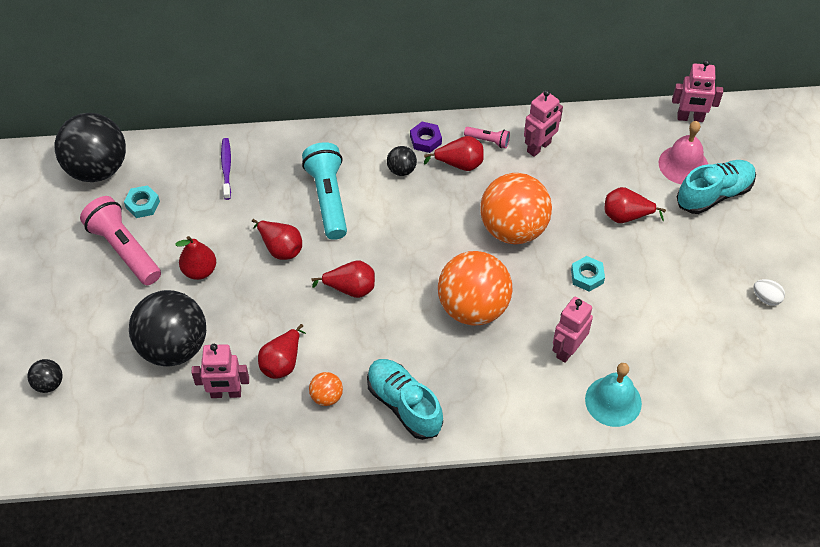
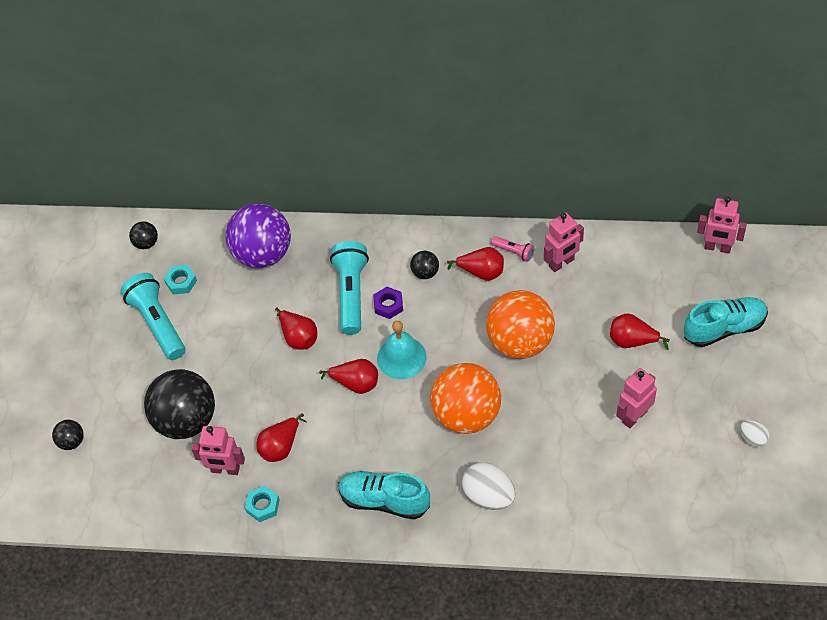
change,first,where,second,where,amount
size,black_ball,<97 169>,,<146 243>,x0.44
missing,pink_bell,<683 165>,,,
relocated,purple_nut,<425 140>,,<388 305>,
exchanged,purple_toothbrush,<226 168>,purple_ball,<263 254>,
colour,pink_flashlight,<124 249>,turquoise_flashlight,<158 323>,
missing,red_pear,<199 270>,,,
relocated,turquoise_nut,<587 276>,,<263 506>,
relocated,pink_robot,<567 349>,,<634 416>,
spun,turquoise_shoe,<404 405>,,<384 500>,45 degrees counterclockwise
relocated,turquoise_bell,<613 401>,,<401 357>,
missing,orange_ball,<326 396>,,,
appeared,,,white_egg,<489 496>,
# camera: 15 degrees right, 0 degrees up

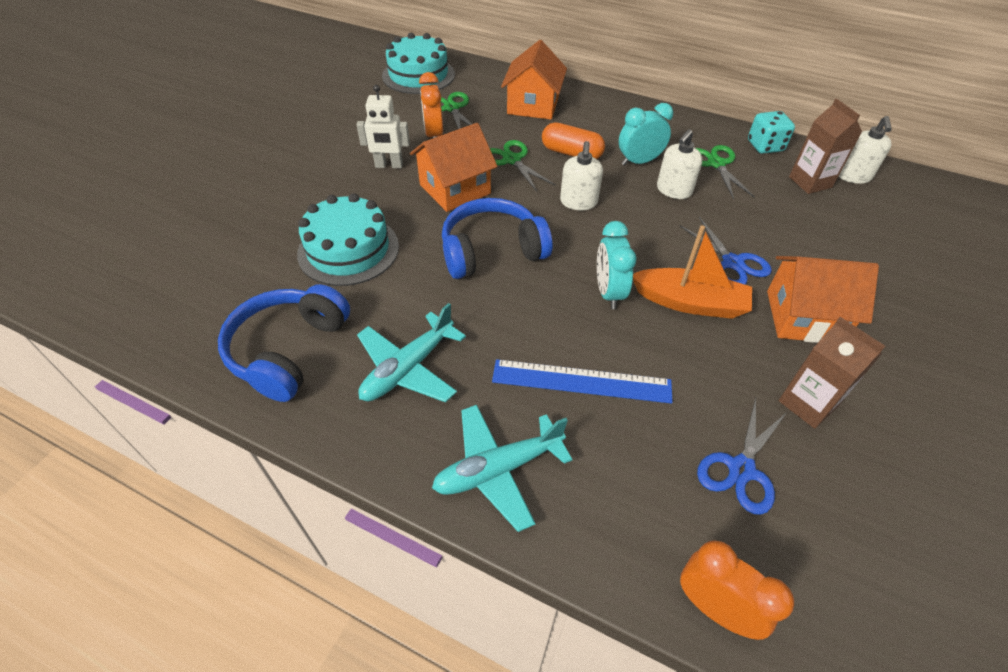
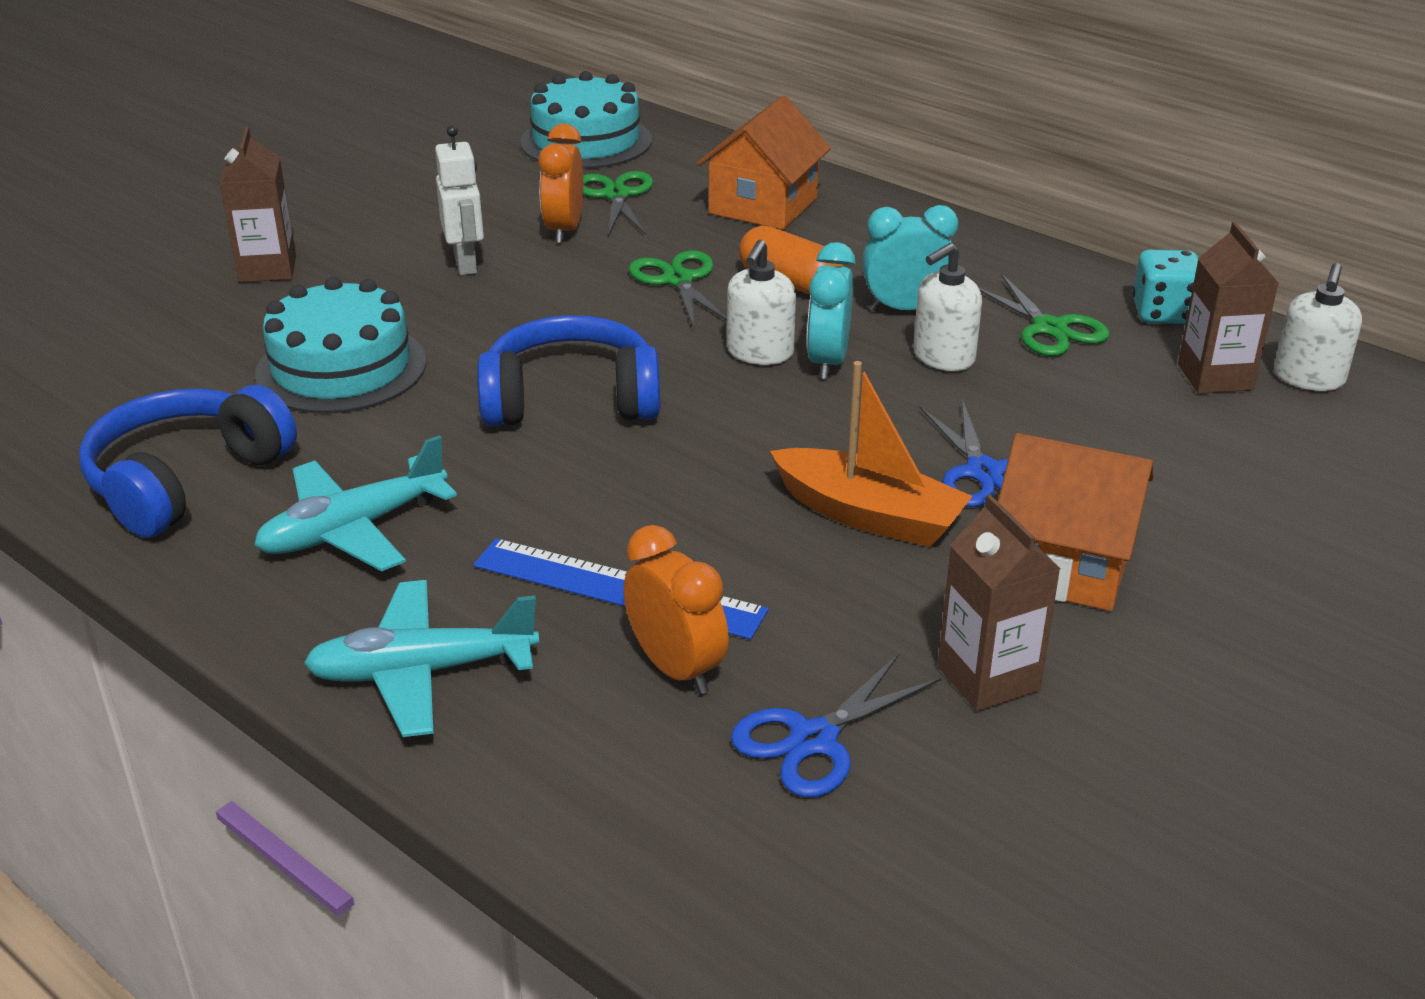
change,first,where,second,where,amount
spun,white_robot,<389 165>,,<466 264>,120 degrees counterclockwise
missing,orange_house,<455 189>,,,
spun,green_scissors,<716 164>,,<1049 328>,150 degrees clockwise
relocated,turquoise_clock,<609 292>,,<828 362>,
relocated,orange_clock,<714 608>,,<676 668>,
appeared,,,brown_carton,<268 269>,
# camera: 15 degrees right, 15 degrees down

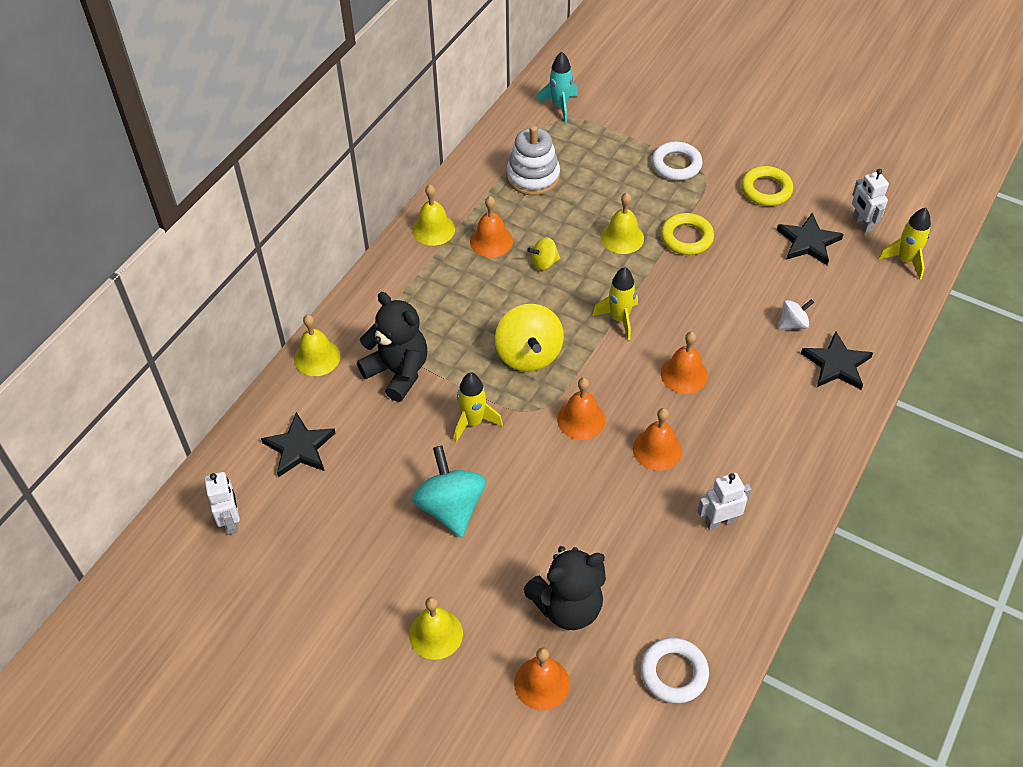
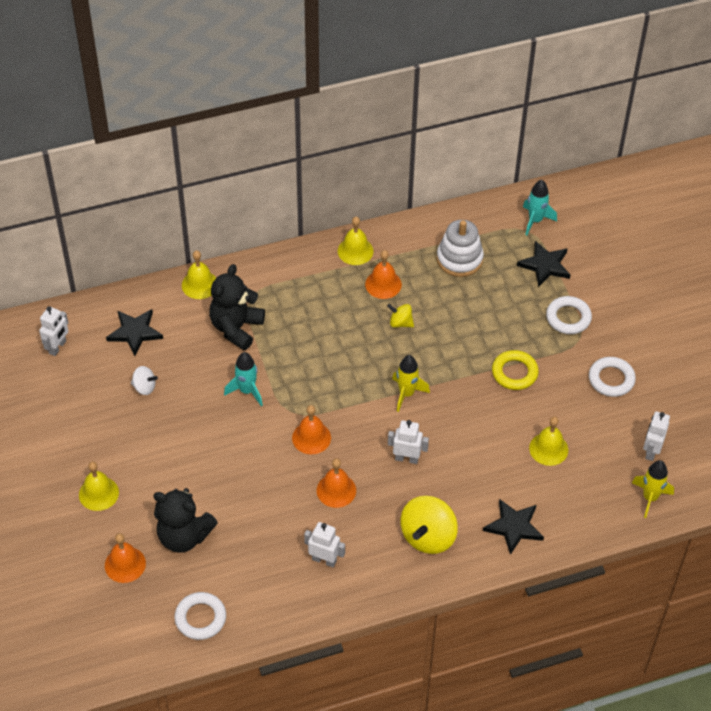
change,first,where,second,where,amount
colour,yellow_ring,<766 190>,white_ring,<611 379>,
relocated,yellow_bell,<622 237>,,<548 449>,
relocated,black_star,<808 242>,,<545 265>,
spun,black_teddy_bear,<398 372>,,<236 328>,150 degrees counterclockwise
relocated,white_spinning_top,<793 323>,,<144 387>,
relocated,yellow_spinning_top,<528 354>,,<428 536>,
exchanged,orange_bell,<684 374>,white_robot,<406 458>,
colour,yellow_rocket,<473 422>,turquoise_rocket,<247 391>,
missing,turquoise_spinning_top,<451 507>,,,
# camera: 40 degrees right, 0 degrees up

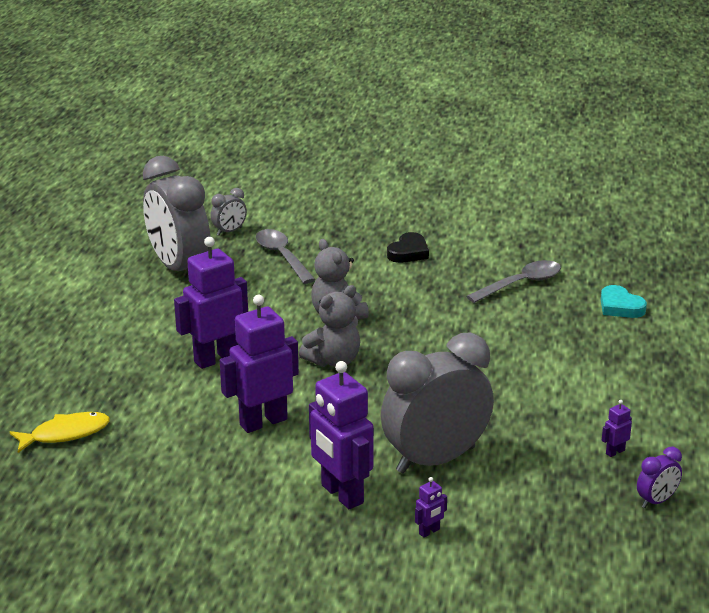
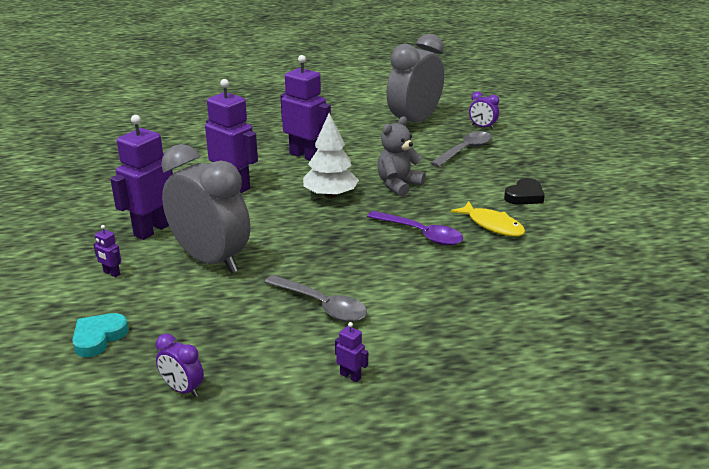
change,first,where,second,where,amount
colour,grey_clock,<229 231>,purple_clock,<482 127>,
spun,black_heart,<408 252>,,<524 196>,60 degrees counterclockwise
relocated,grey_spoon,<521 284>,,<322 305>,
exchanged,grey_teddy_bear,<333 360>,white_tree,<330 195>,
relocated,turquoise_heart,<620 307>,,<99 337>,
relocated,purple_robot,<615 452>,,<350 376>,
relocated,yellow_fish,<65 434>,,<492 225>,
appeared,,,purple_spoon,<421 234>,
# camera: 70 degrees right, 0 degrees up

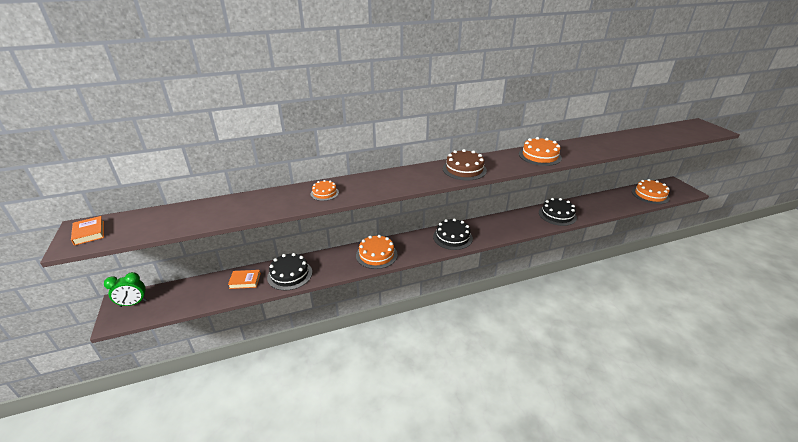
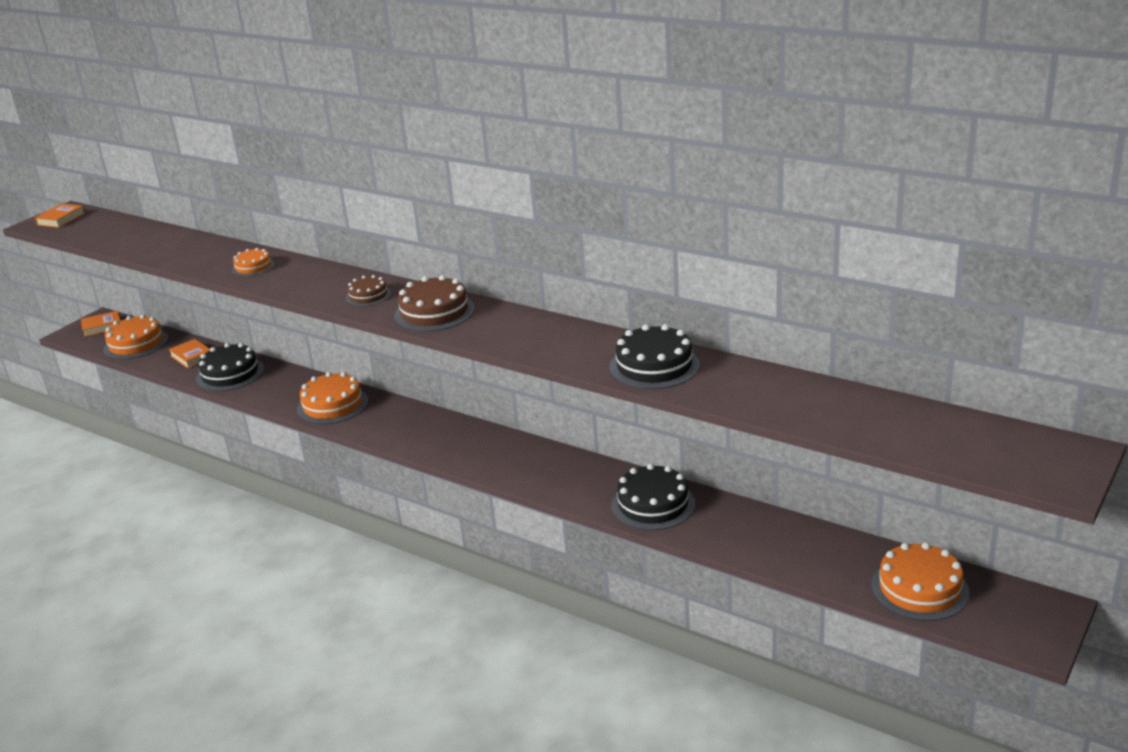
change,first,where,second,where,amount
relocated,orange_cake,<540 156>,,<136 344>,
relocated,black_cake,<452 237>,,<654 366>,
exchanged,green_clock,<133 303>,orange_book,<102 326>,
appeared,,,brown_cake,<368 296>,
# camera: 55 degrees right, 5 degrees down

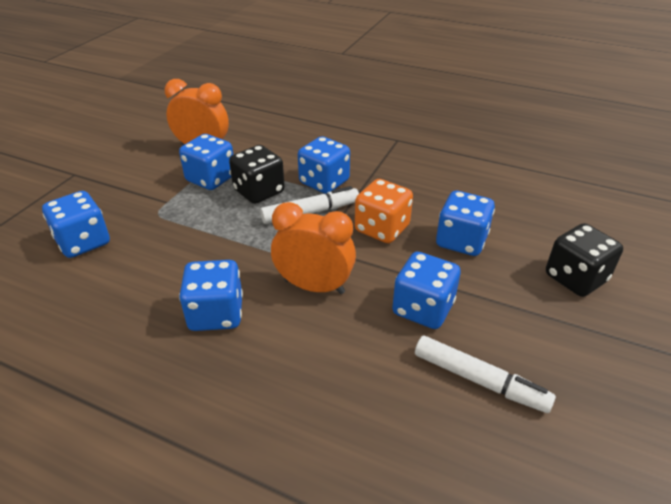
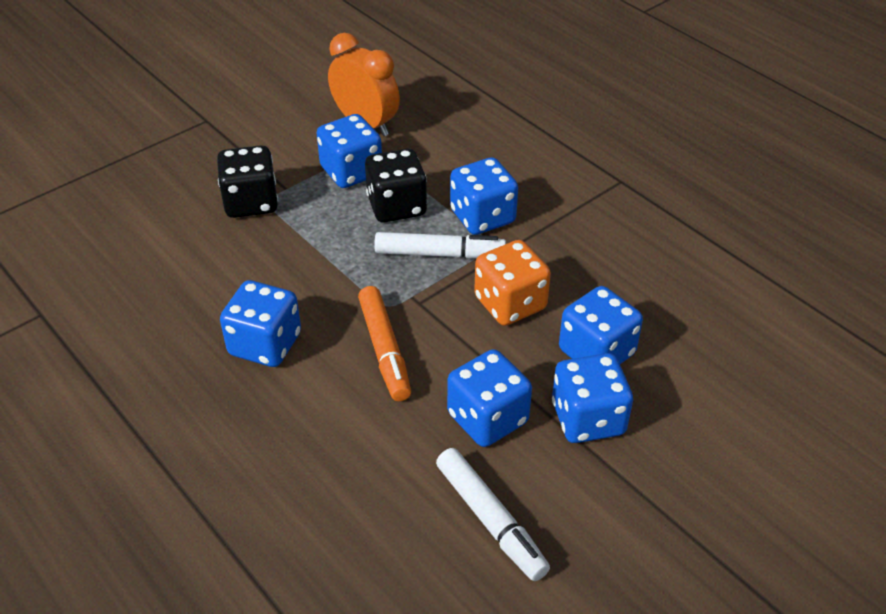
change,first,where,second,where,amount
relocated,blue_dice,<83 242>,,<588 419>,
exchanged,orange_clock,<314 286>,orange_marker,<384 349>,
relocated,black_dice,<575 278>,,<251 202>,
# camera: 25 degrees right, 5 degrees up

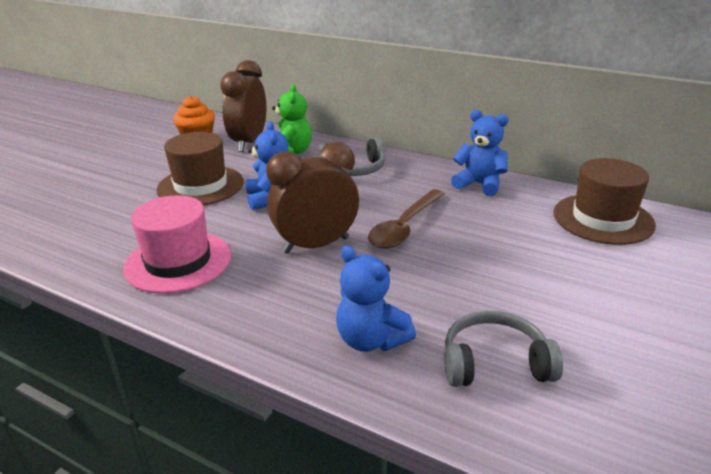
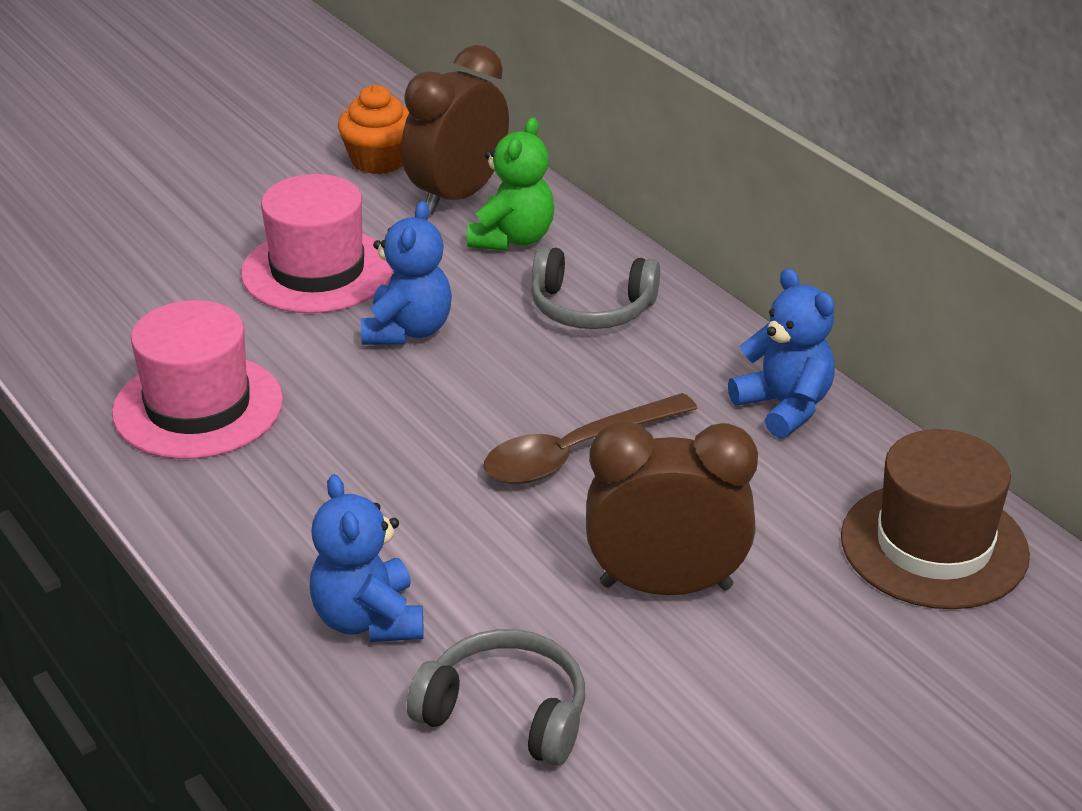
change,first,where,second,where,amount
colour,brown_hat,<200 186>,pink_hat,<317 271>,
relocated,brown_clock,<316 245>,,<666 586>,
# camera: 25 degrees right, 5 degrees up

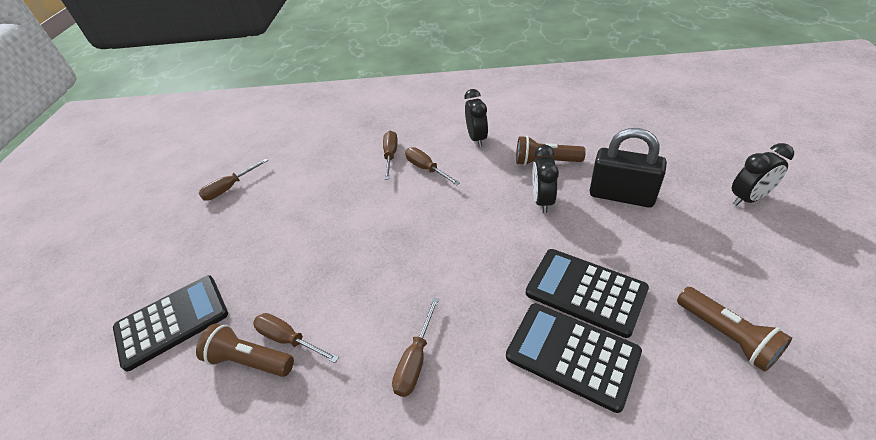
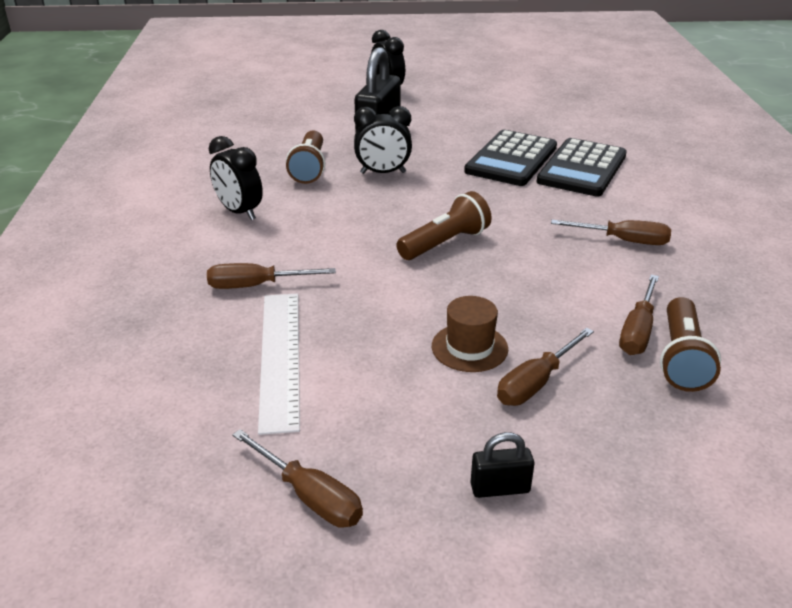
change,first,where,second,where,amount
spun,black_clock,<477 138>,,<239 212>,120 degrees counterclockwise
relocated,brown_screwdriver,<426 169>,,<536 383>,
missing,black_calculator,<172 321>,,,
relocated,brown_flashlight,<726 336>,,<445 243>,
appeared,,,white_ruler,<280 357>,
appeared,,,brown_hat,<469 347>,
appeared,,,black_padlock,<500 488>,
# camera: 100 degrees left, 10 degrees down

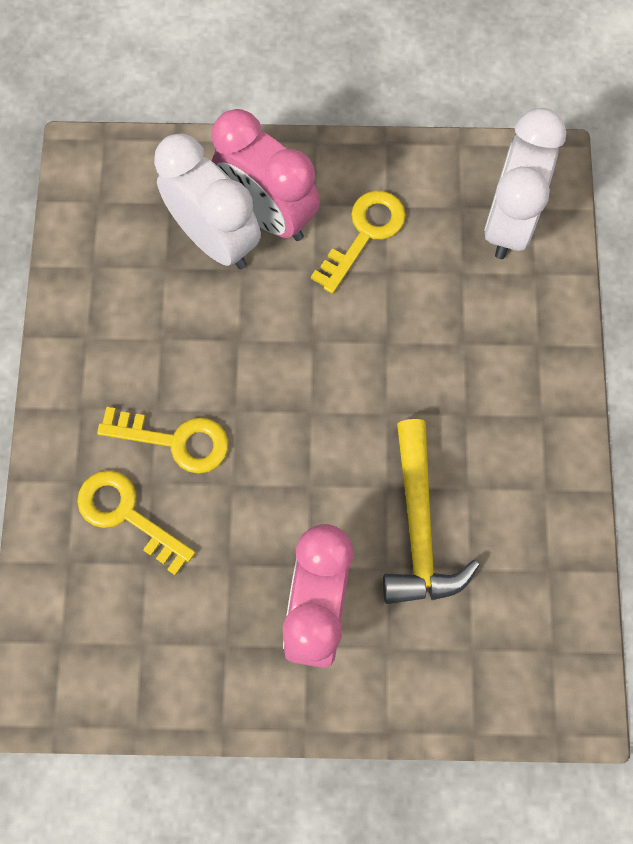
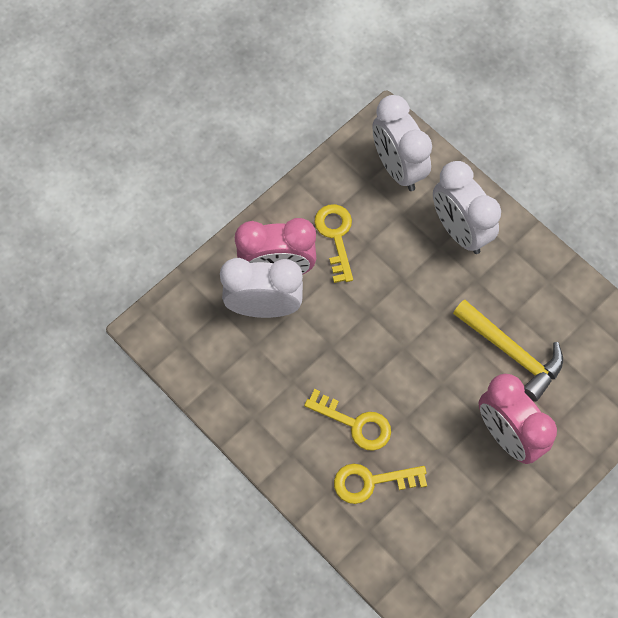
change,first,where,second,where,amount
spun,yellow_key,<176 441>,,<355 423>,60 degrees clockwise
appeared,,,white_clock,<459 231>,
# camera: 45 degrees left, 5 degrees down

